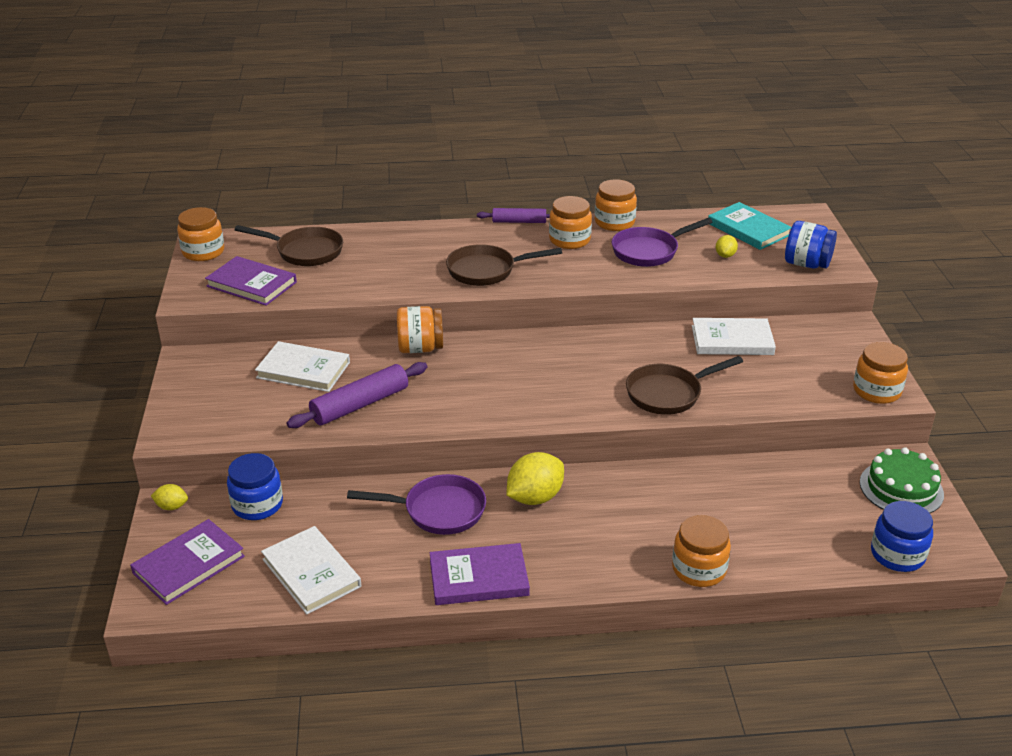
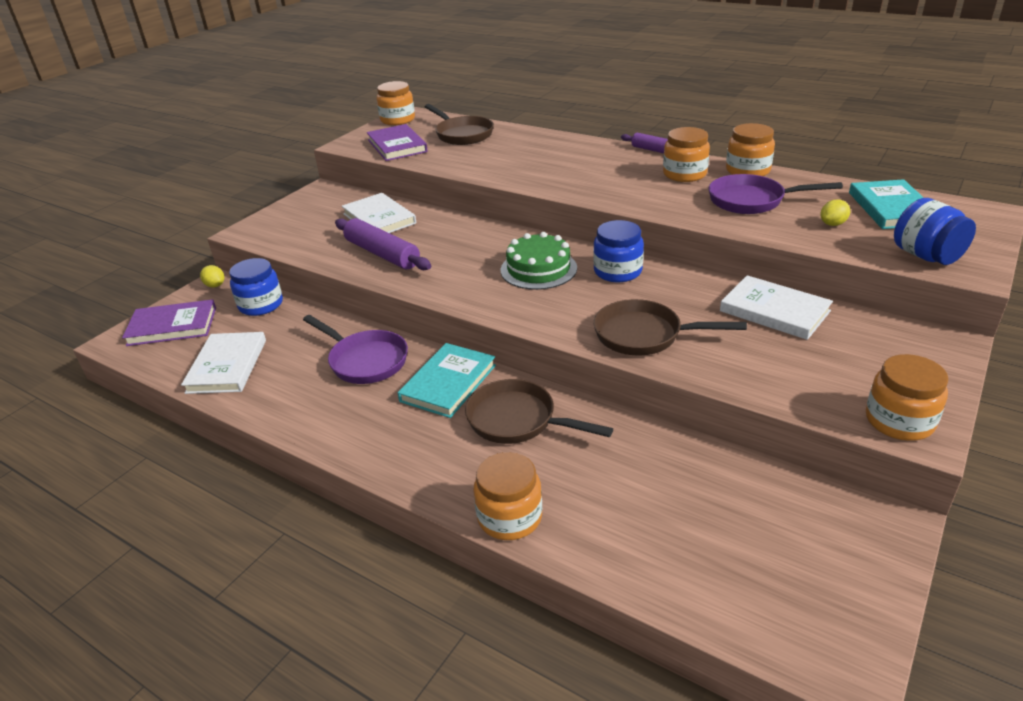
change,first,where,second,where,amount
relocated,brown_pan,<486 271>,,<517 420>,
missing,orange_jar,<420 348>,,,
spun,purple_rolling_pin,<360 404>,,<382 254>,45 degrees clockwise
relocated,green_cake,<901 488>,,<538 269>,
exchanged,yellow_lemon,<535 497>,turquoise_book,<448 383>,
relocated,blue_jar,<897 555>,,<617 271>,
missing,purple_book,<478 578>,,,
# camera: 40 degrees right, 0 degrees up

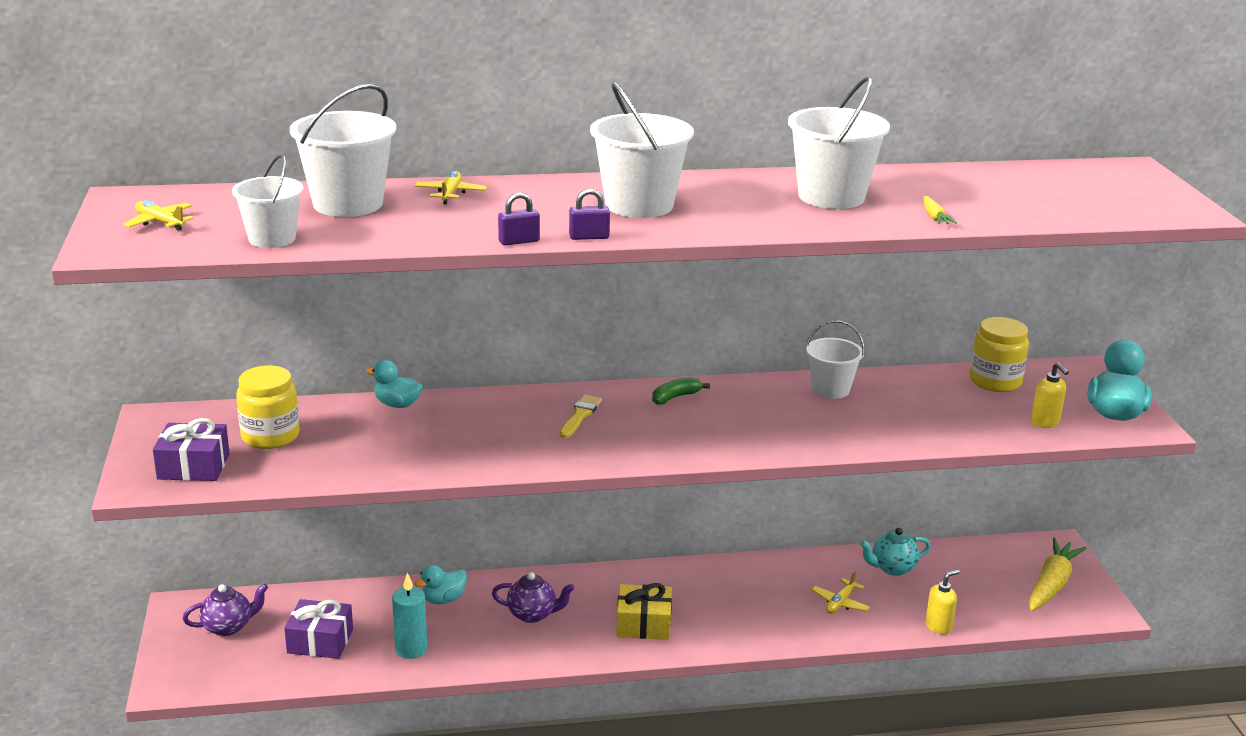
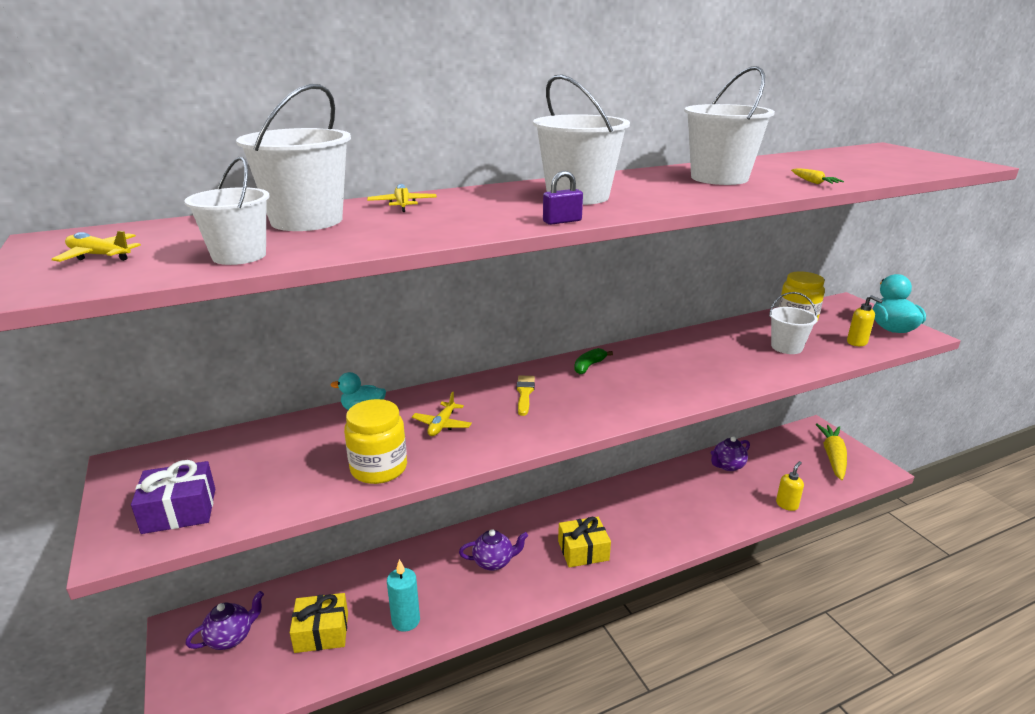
change,first,where,second,where,amount
missing,purple_padlock,<519 241>,,,
relocated,white_bucket,<830 389>,,<786 347>,
relocated,yellow_jar,<270 436>,,<379 468>,
colour,turquoise_teapot,<892 568>,purple_teapot,<727 466>,
missing,turquoise_duck,<443 599>,,,
relocated,yellow_plane,<840 603>,,<442 425>,
colour,purple_gift,<320 641>,yellow_gift,<322 632>,
# camera: 15 degrees left, 0 degrees up

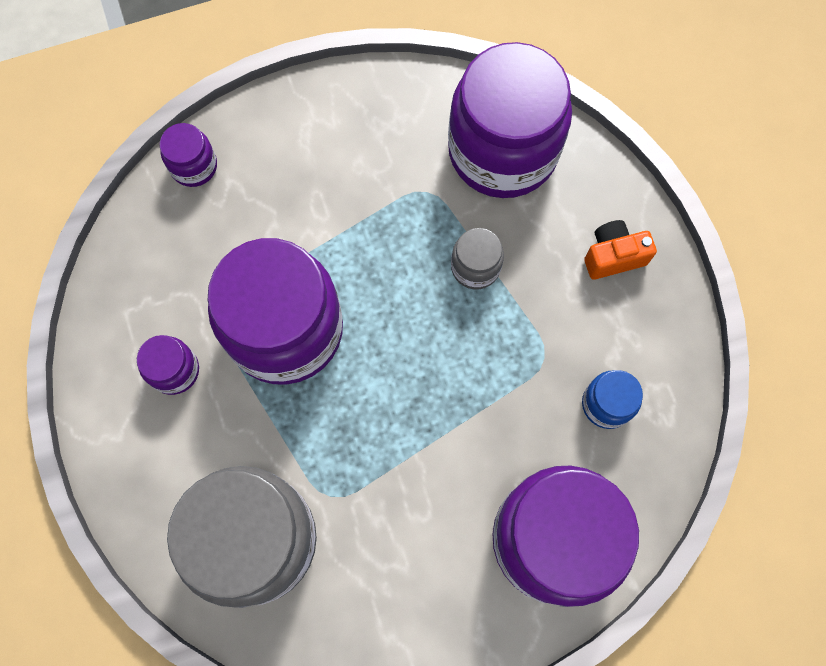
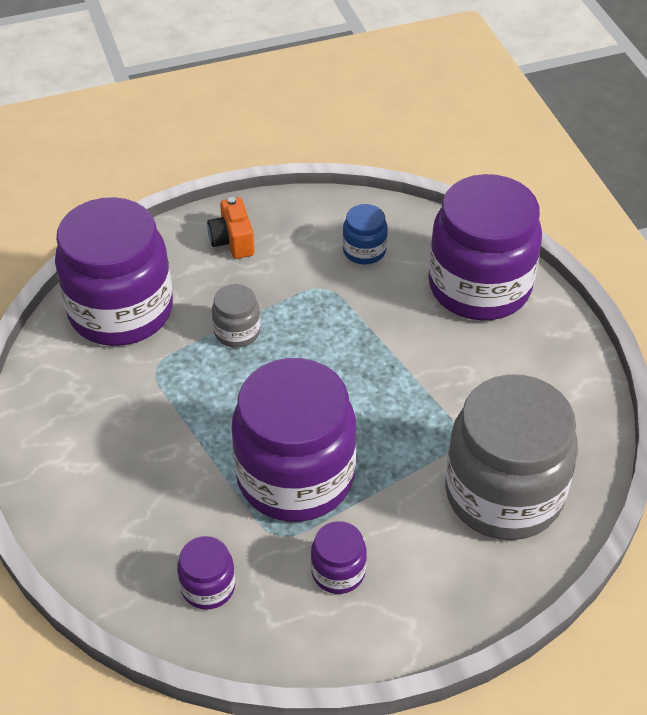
change,first,where,second,where,amount
relocated,purple_jar,<194 166>,,<208 587>,
# camera: 90 degrees left, 25 degrees down

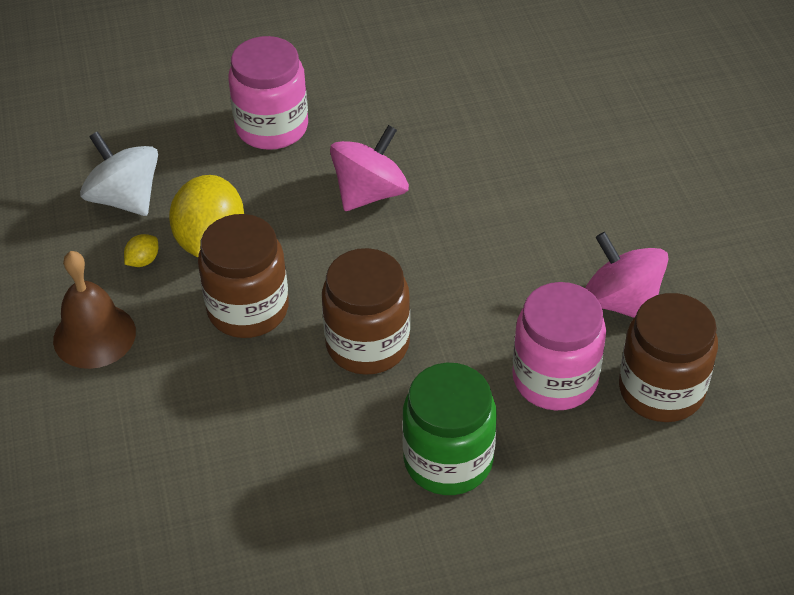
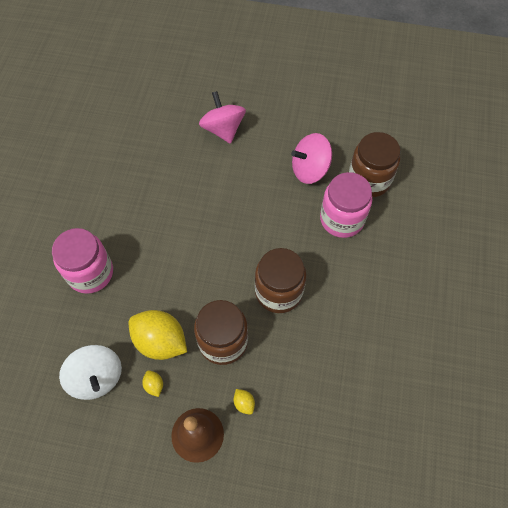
change,first,where,second,where,amount
relocated,pink_spinning_top,<370 193>,,<223 129>,
spun,white_spinning_top,<125 198>,,<96 377>,105 degrees counterclockwise
missing,green_jar,<448 460>,,,
appeared,,,yellow_lemon,<244 403>,
# camera: 65 degrees left, 15 degrees up

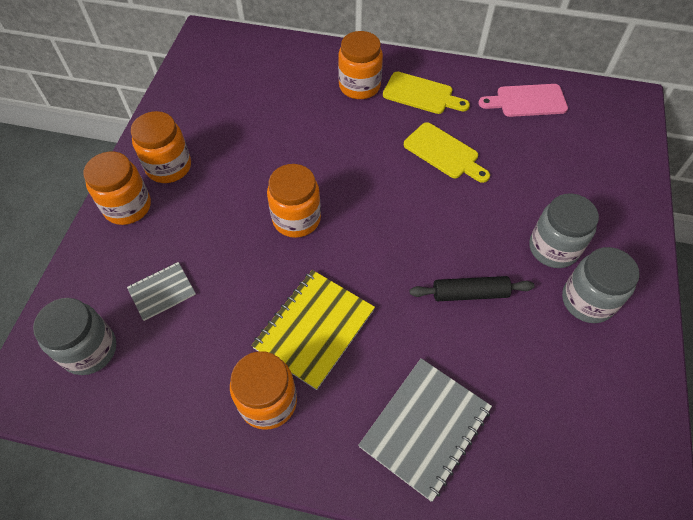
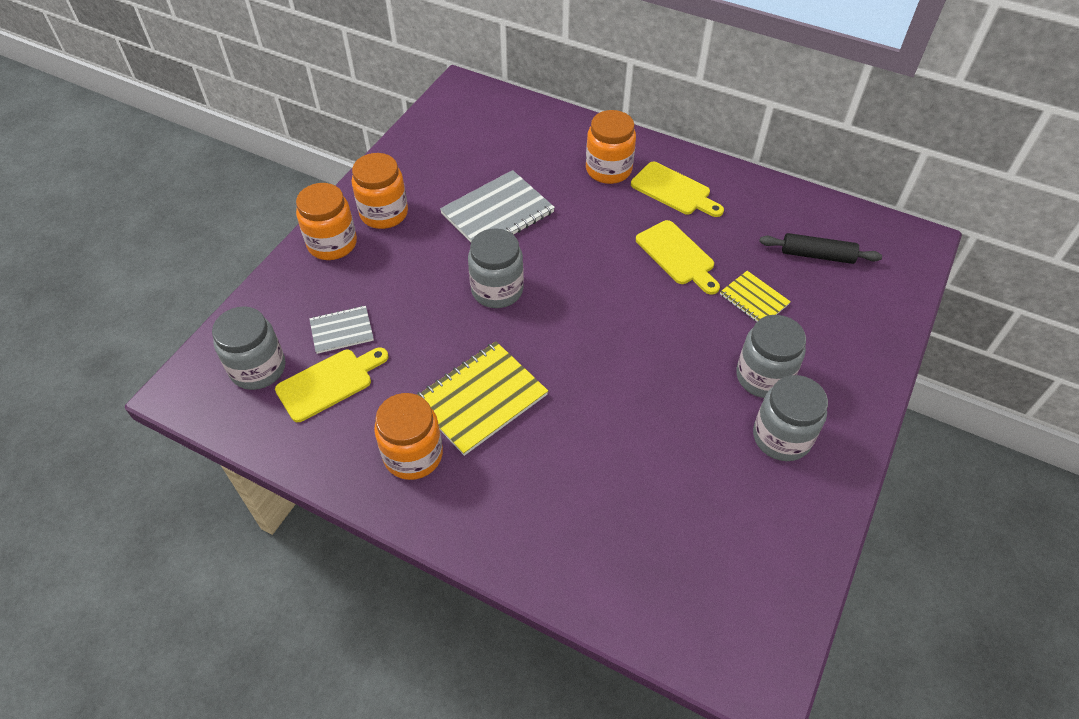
change,first,where,second,where,amount
missing,pink_cutting_board,<527 101>,,,
colour,orange_jar,<296 219>,grey_jar,<497 290>,
relocated,black_rolling_pin,<469 293>,,<817 255>,
relocated,grey_notebook,<425 427>,,<497 213>,
appeared,,,yellow_notebook,<754 299>,
appeared,,,yellow_cutting_board,<329 383>,
# camera: 15 degrees right, 5 degrees down

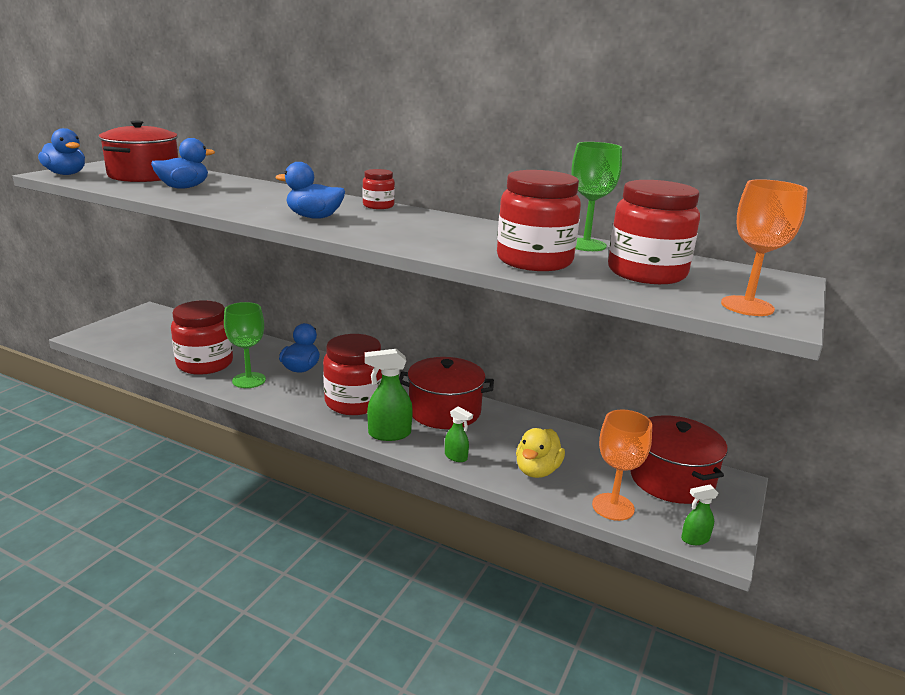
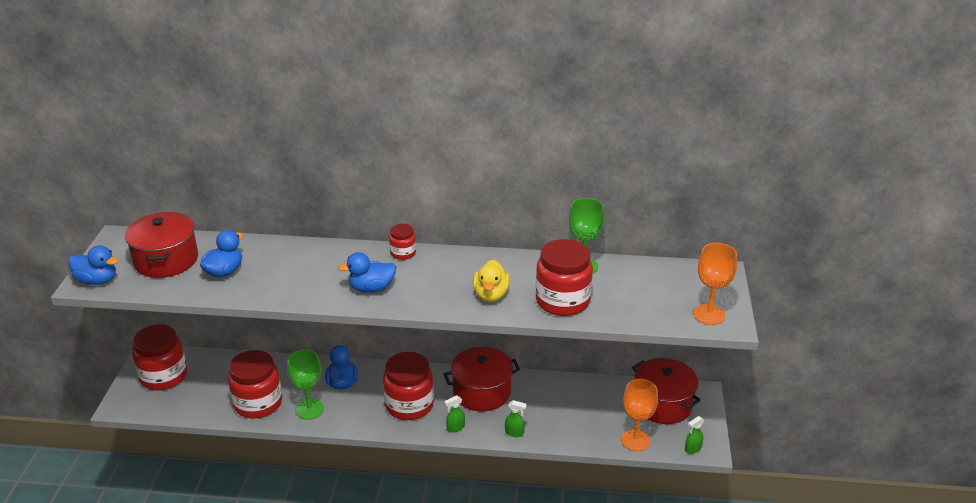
change,first,where,second,where,amount
relocated,red_jar,<646 273>,,<164 376>,
size,green_spray_bottle,<389 434>,,<455 428>,x0.57
relocated,yellow_duck,<537 470>,,<491 295>,
# camera: 20 degrees left, 10 degrees up

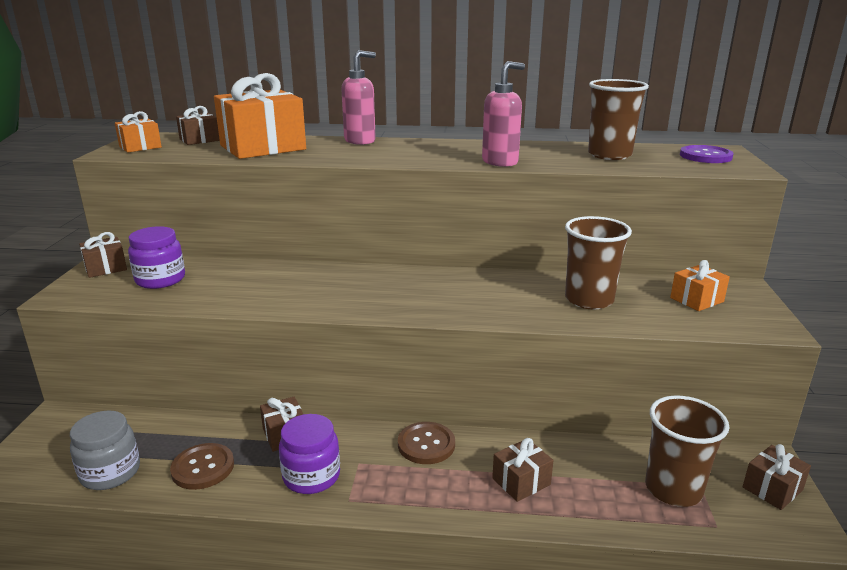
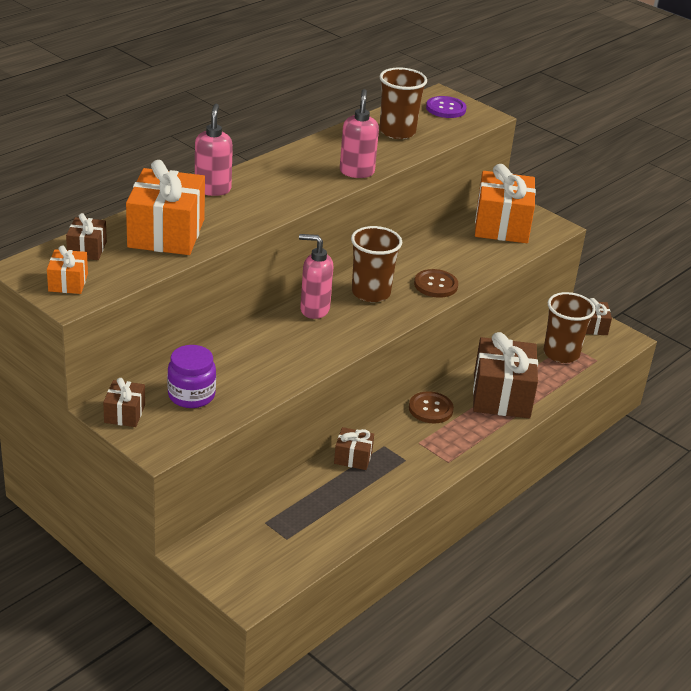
change,first,where,second,where,amount
relocated,brown_cup,<589 300>,,<371 293>,
size,orange_gift,<696 300>,,<501 225>,x2.06
missing,grey_jar,<110 472>,,,
missing,purple_jar,<311 476>,,,
size,brown_gift,<521 481>,,<501 395>,x2.06
relocated,brown_button,<203 468>,,<435 285>,
appeared,,,pink_soap_dispenser,<314 310>,
# camera: 55 degrees left, 10 degrees up

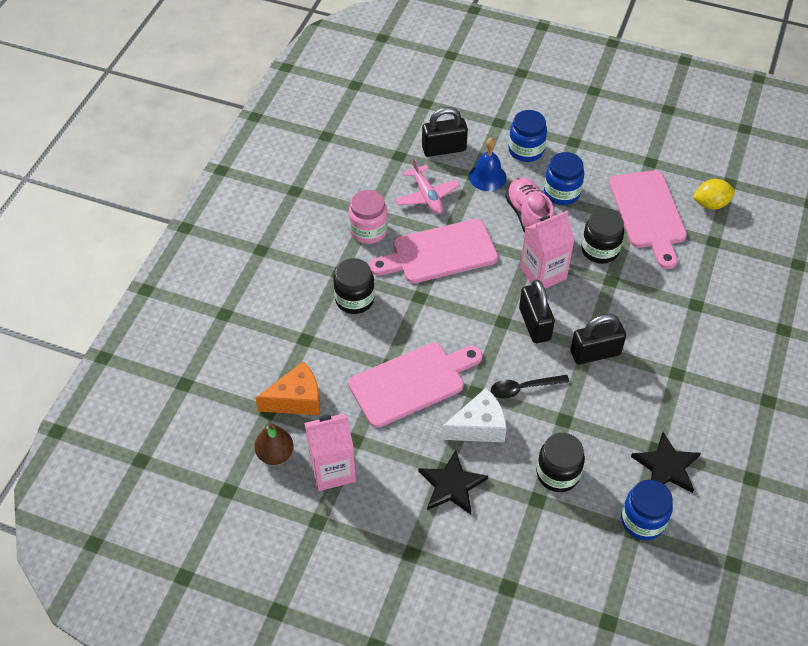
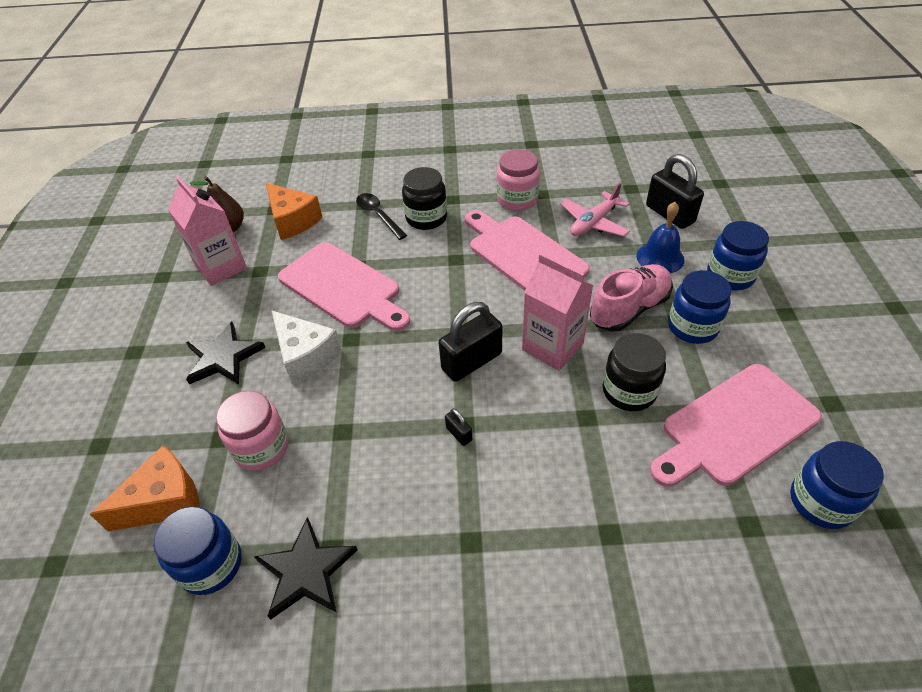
change,first,where,second,where,amount
exchanged,yellow_lemon,<710 204>,blue_jar,<821 502>,
size,black_padlock,<595 353>,,<459 434>,x0.45
relocated,black_spoon,<523 388>,,<378 215>,
colour,black_jar,<558 474>,pink_jar,<261 448>,
appeared,,,orange_cheese,<165 501>,
# camera: 70 degrees right, 5 degrees down

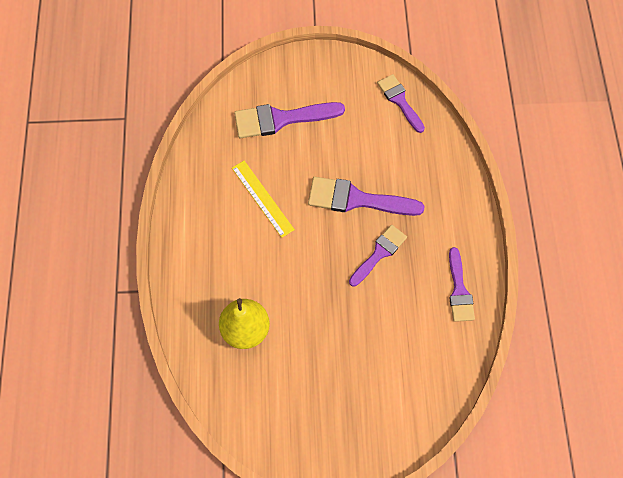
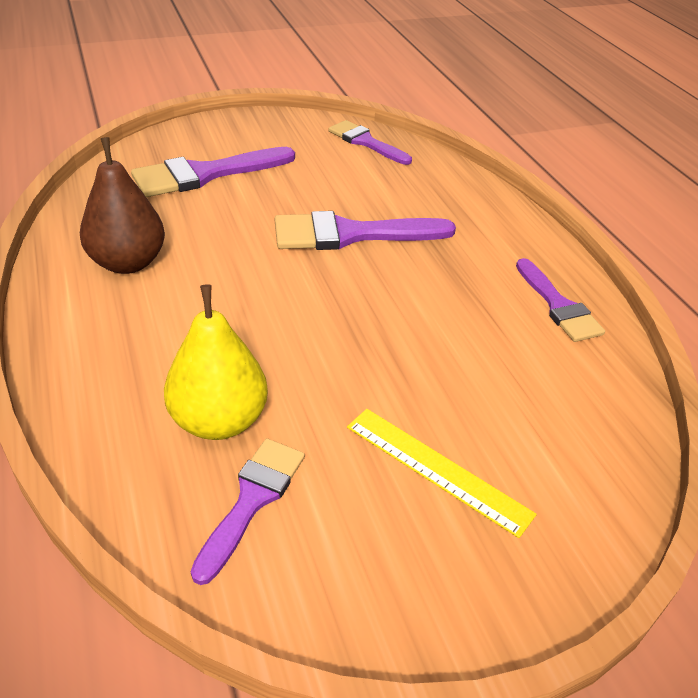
change,first,where,second,where,amount
relocated,yellow_ruler,<262 198>,,<437 469>,
relocated,purple_brush,<379 253>,,<252 500>,
appeared,,,brown_pear,<128 263>,
# camera: 20 degrees left, 25 degrees down

